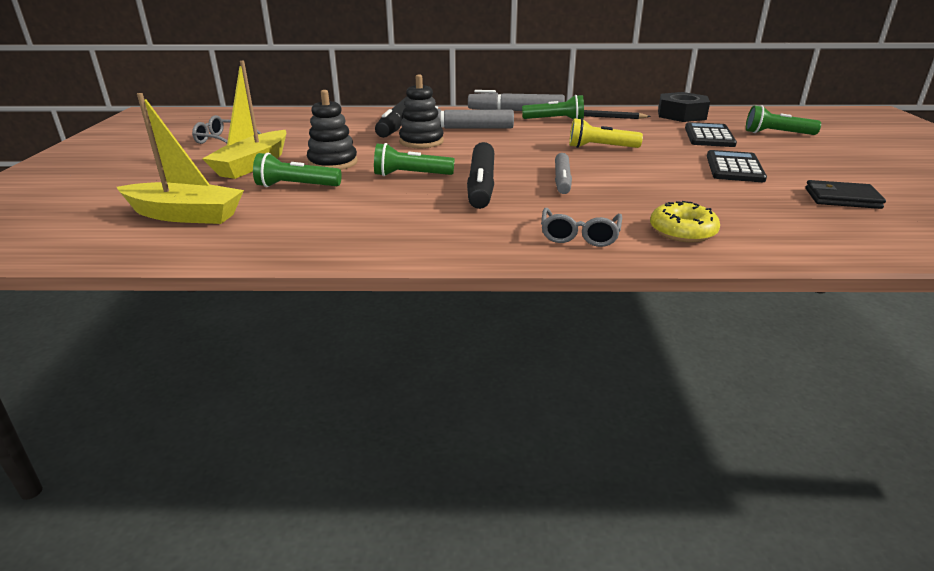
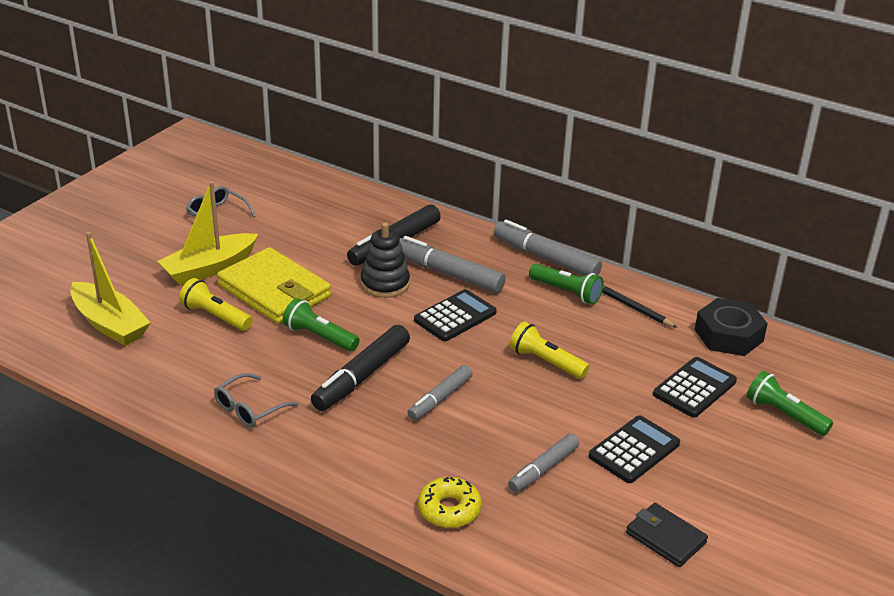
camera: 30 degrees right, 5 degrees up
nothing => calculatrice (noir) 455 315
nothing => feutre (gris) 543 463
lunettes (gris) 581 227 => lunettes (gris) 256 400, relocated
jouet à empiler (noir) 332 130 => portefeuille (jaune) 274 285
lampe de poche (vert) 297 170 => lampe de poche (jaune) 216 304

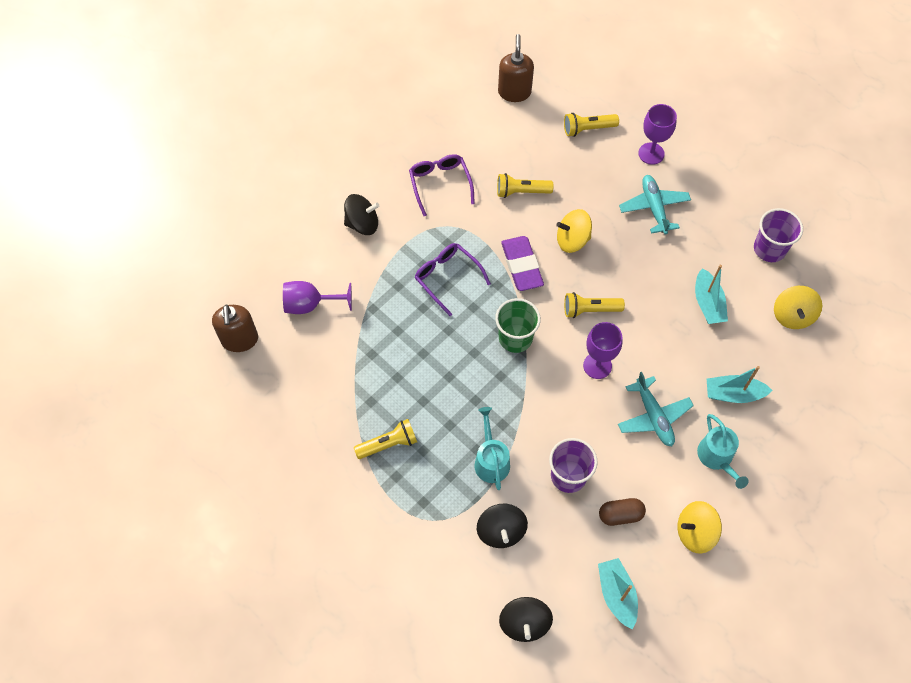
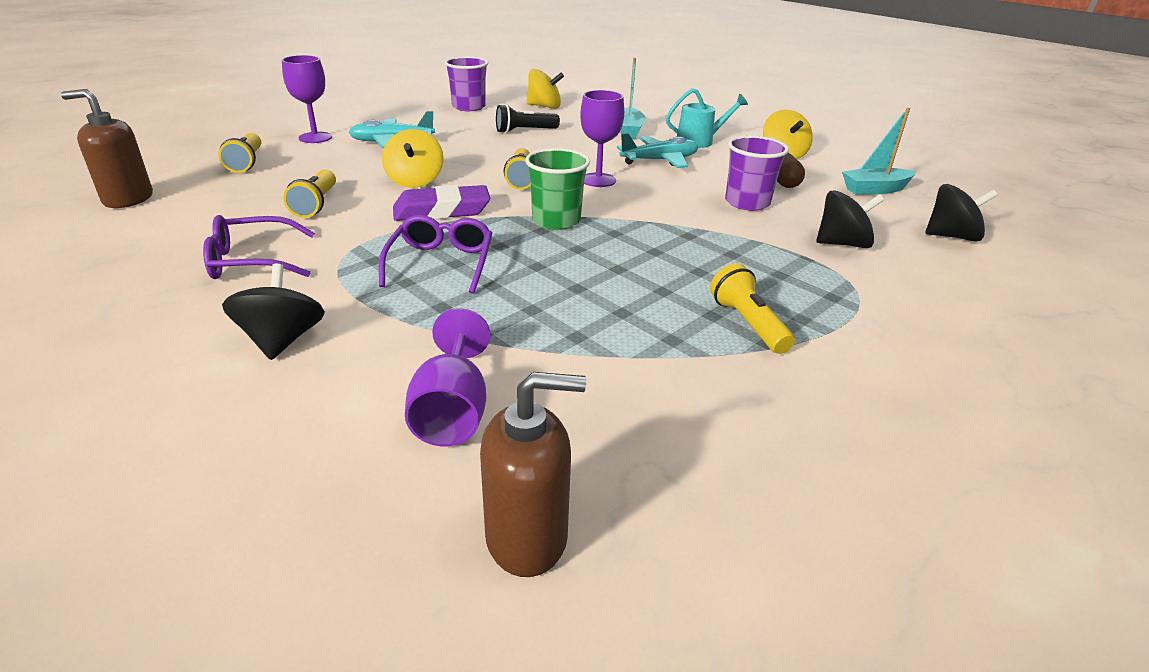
camera: 90 degrees left, 30 degrees down
arrosoir (turquoise) 492 448 => nothing
bateau (turquoise) 711 294 => lampe de poche (noir) 528 118
lunettes (violet) 453 279 => lunettes (violet) 435 254, 135 degrees clockwise

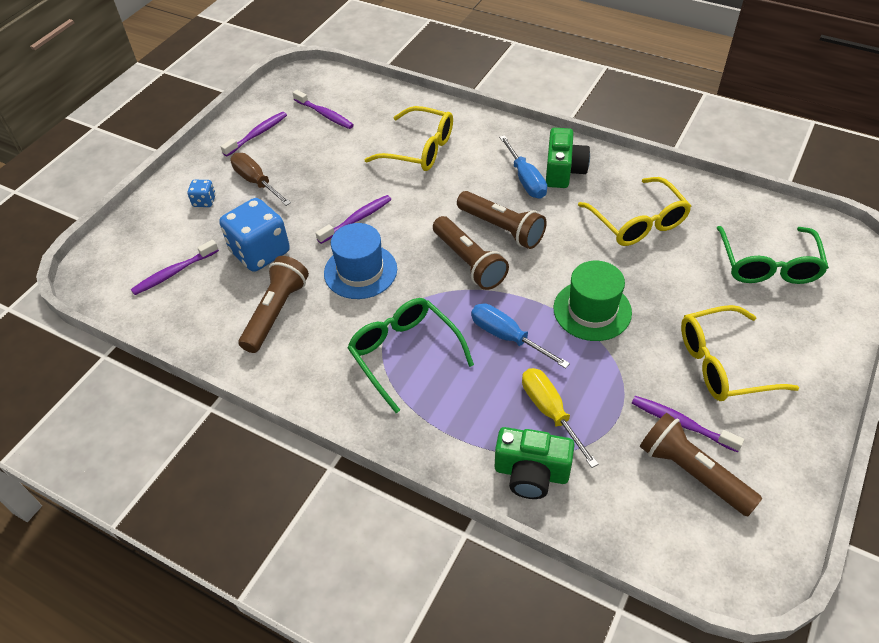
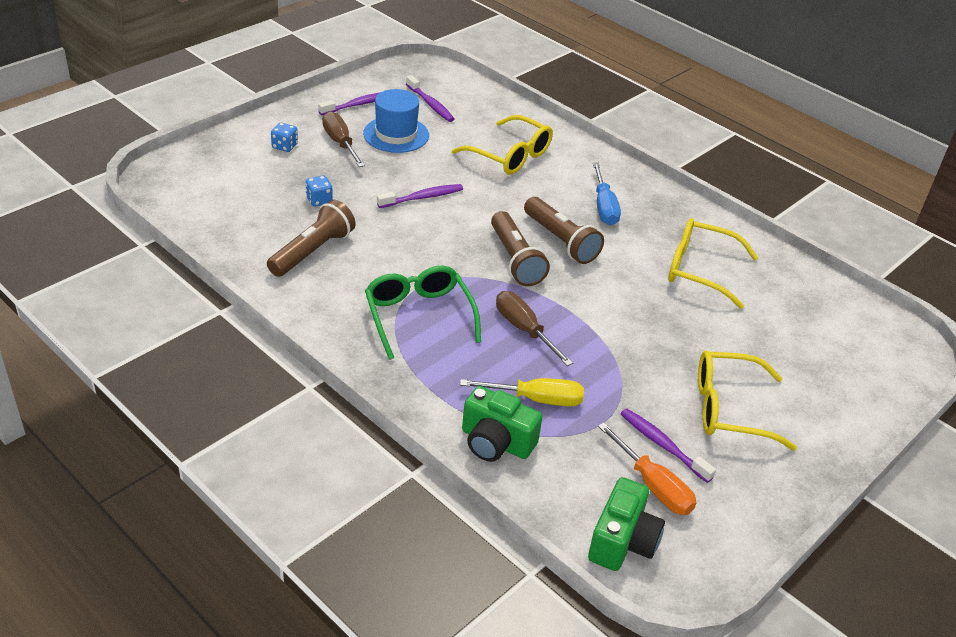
camera: 10 degrees right, 10 degrees down
brosse à dents (violet) 175 267 => nothing
chapeau (vert) 592 301 => nothing
lunettes (vert) 773 255 => nothing
chapeau (bleu) 360 261 => chapeau (bleu) 396 121, relocated
appareil photo (vert) 568 158 => appareil photo (vert) 626 524, relocated
lampe de poche (marron) 701 465 => tournevis (orange) 647 469
tournevis (bleu) 520 336 => tournevis (marron) 534 328
tournevis (jaune) 560 418 => tournevis (jaune) 522 392, 105 degrees clockwise
lunettes (jaune) 634 211 => lunettes (jaune) 713 263, 120 degrees clockwise
dé (bleu) 254 235 => dé (bleu) 319 191, x0.46

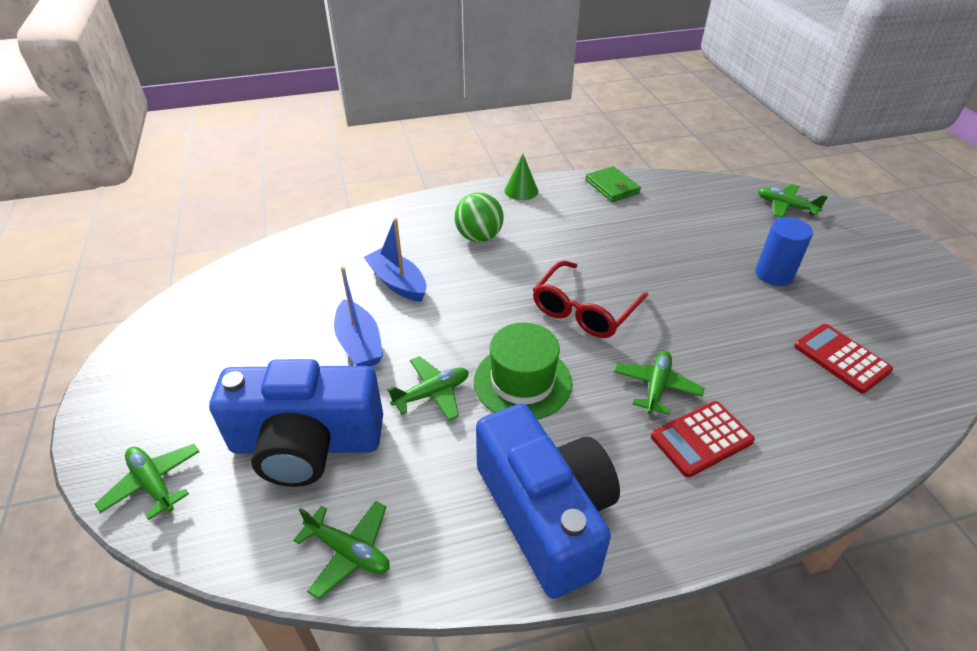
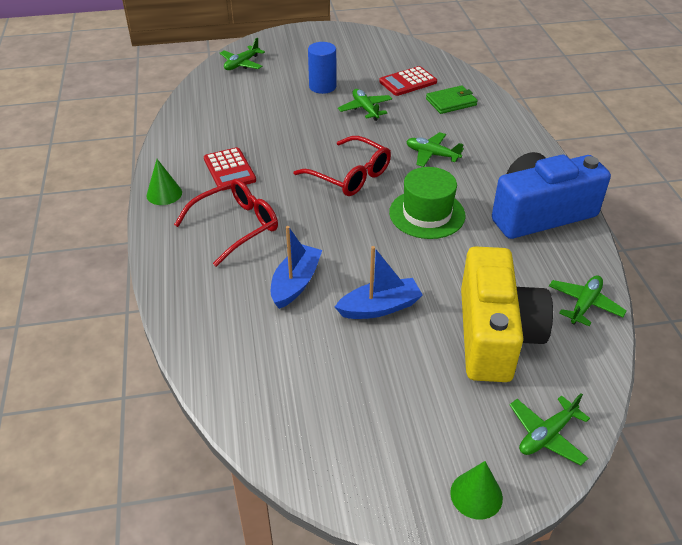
camera: 85 degrees left, 0 degrees up
nothing => cône (vert) 476 490
avion (vert) 428 388 => avion (vert) 365 105, relocated
portefeuille (vert) 613 184 => portefeuille (vert) 452 99, relocated
calculatrice (rouge) 703 439 => calculatrice (rouge) 230 169, relocated
balle (vert) 479 217 => lunettes (rouge) 226 223
appareil photo (bleu) 296 423 => appareil photo (jaune) 507 314
bateau (bleu) 395 260 => bateau (bleu) 296 267, 150 degrees clockwise

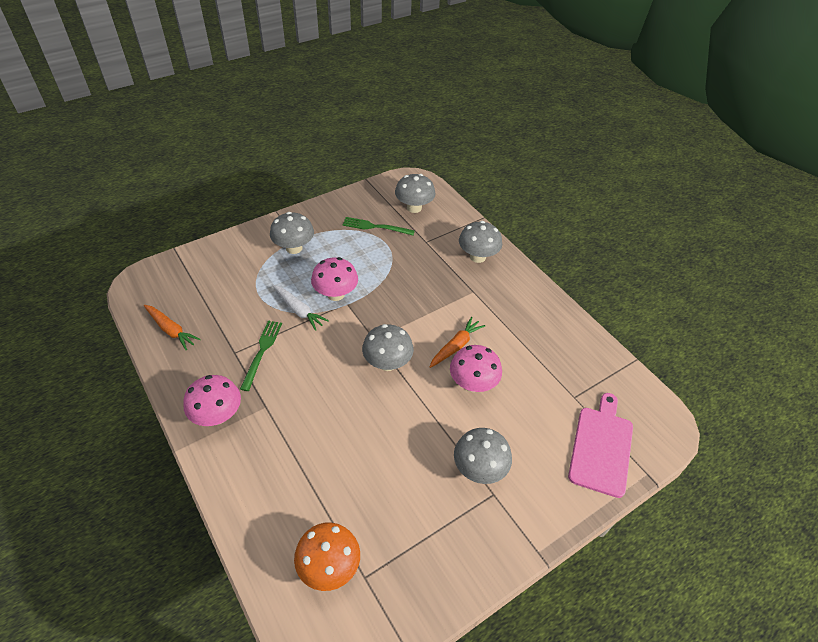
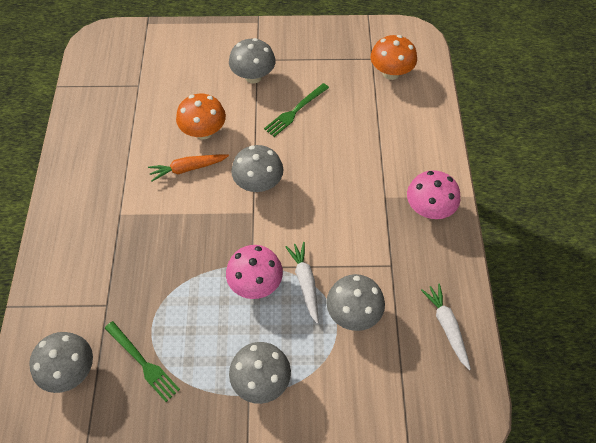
camera: 145 degrees left, 10 degrees up
planche à découper (rose) 600 445 => nothing
fourchette (vert) 261 355 => fourchette (vert) 296 110, relocated
champignon (gris) 480 242 => champignon (gris) 355 302, relocated
carotte (orange) 172 327 => carotte (blanc) 446 326
champignon (rose) 476 368 => champignon (orange) 201 116

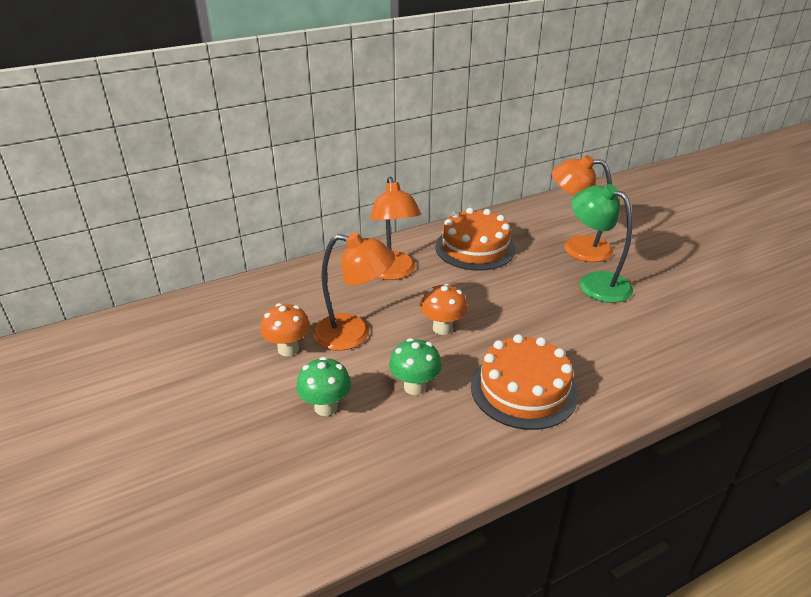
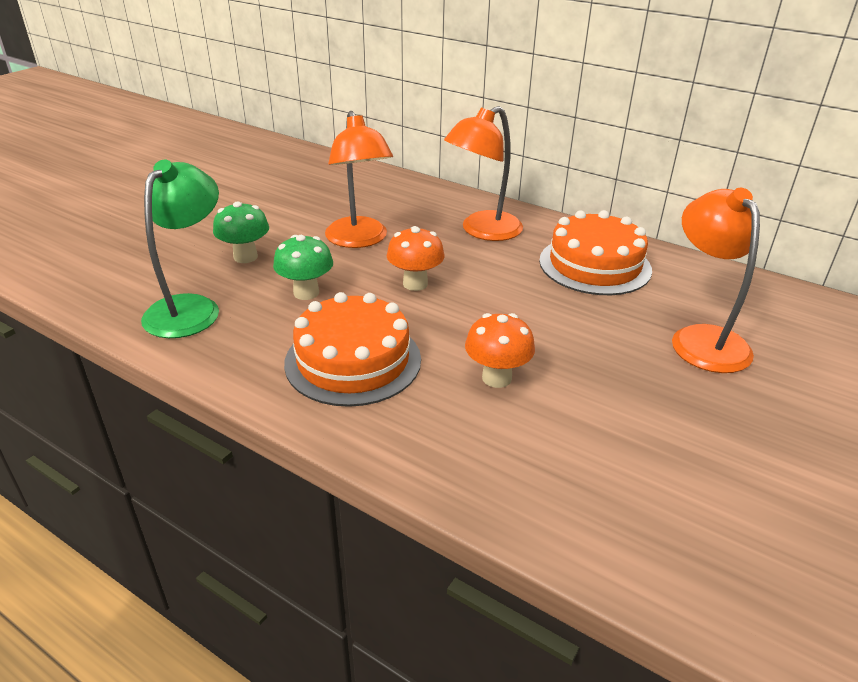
camera: 60 degrees right, 0 degrees up
champignon (orange) 285 329 => champignon (orange) 500 350, relocated
lampe (vert) 602 243 => lampe (vert) 180 249, relocated

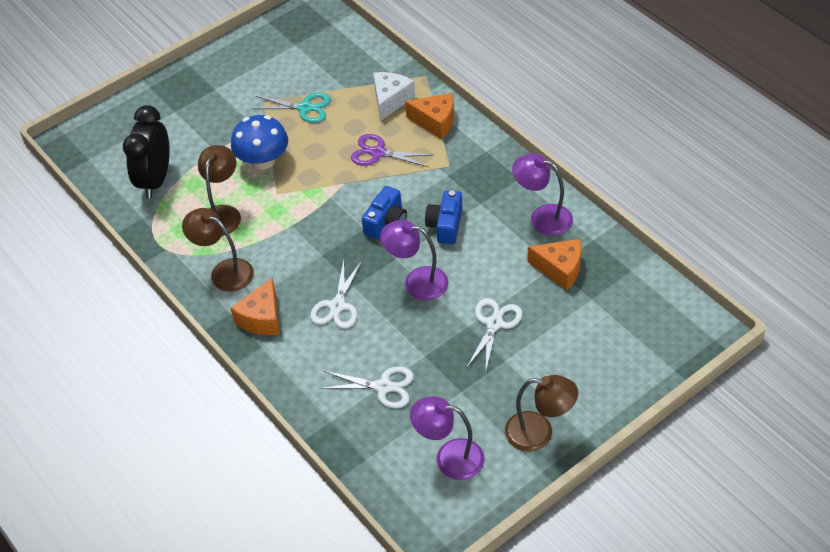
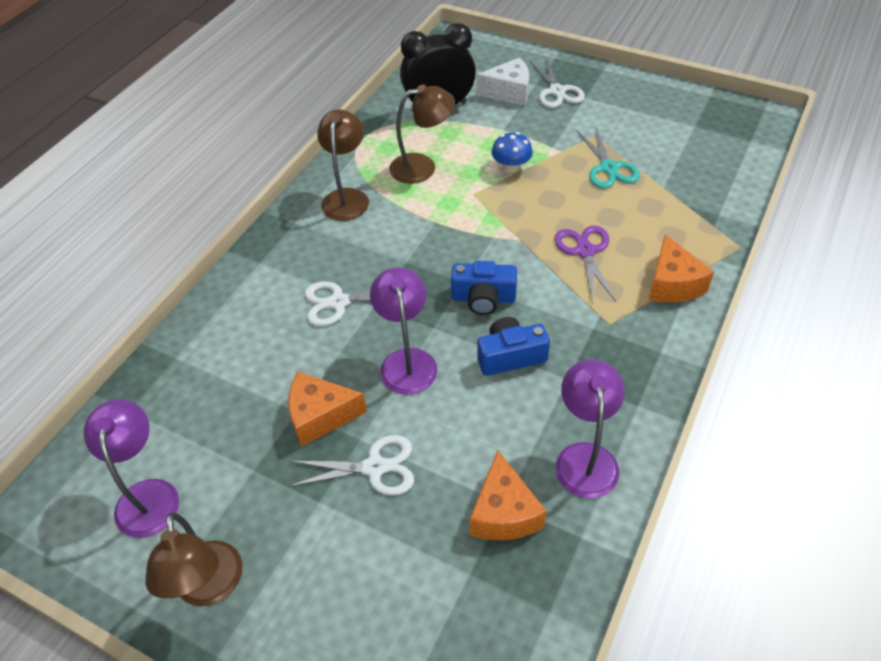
camera: 65 degrees right, 0 degrees up
fromage (orange) 255 306 => fromage (orange) 327 409, relocated
ciseaux (blanc) 367 387 => ciseaux (blanc) 557 82, relocated
fromage (blanc) 394 96 => fromage (blanc) 502 82, relocated
champignon (bleu) 259 142 => champignon (bleu) 512 152, x0.61

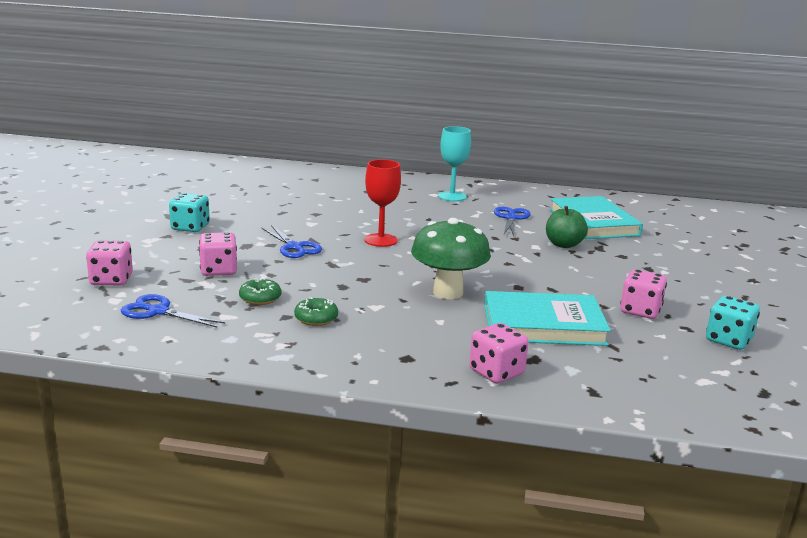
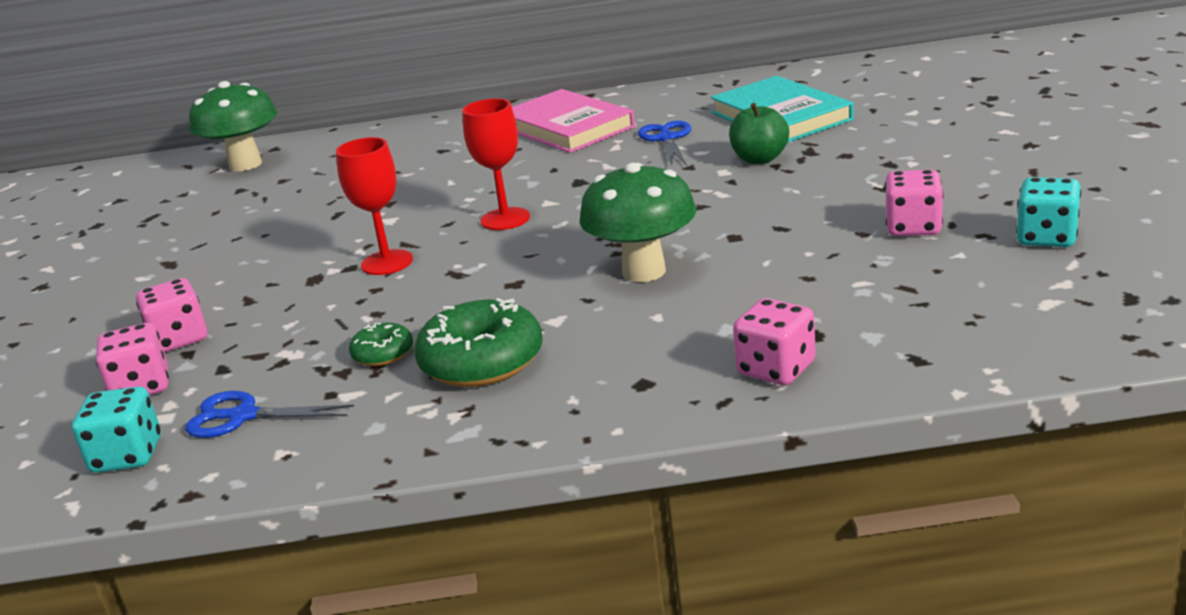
camera: 10 degrees left, 5 degrees up
livre (turquoise) 547 318 => nothing
nothing => champignon (vert) 233 126
dé (turquoise) 189 212 => dé (turquoise) 116 429, relocated
dé (rose) 218 254 => dé (rose) 171 315, relocated
ciseaux (bleu) 292 241 => verre à pied (rouge) 374 206
verre à pied (turquoise) 454 163 => livre (rose) 573 121
beignet (vert) 316 311 => beignet (vert) 478 342, x1.94

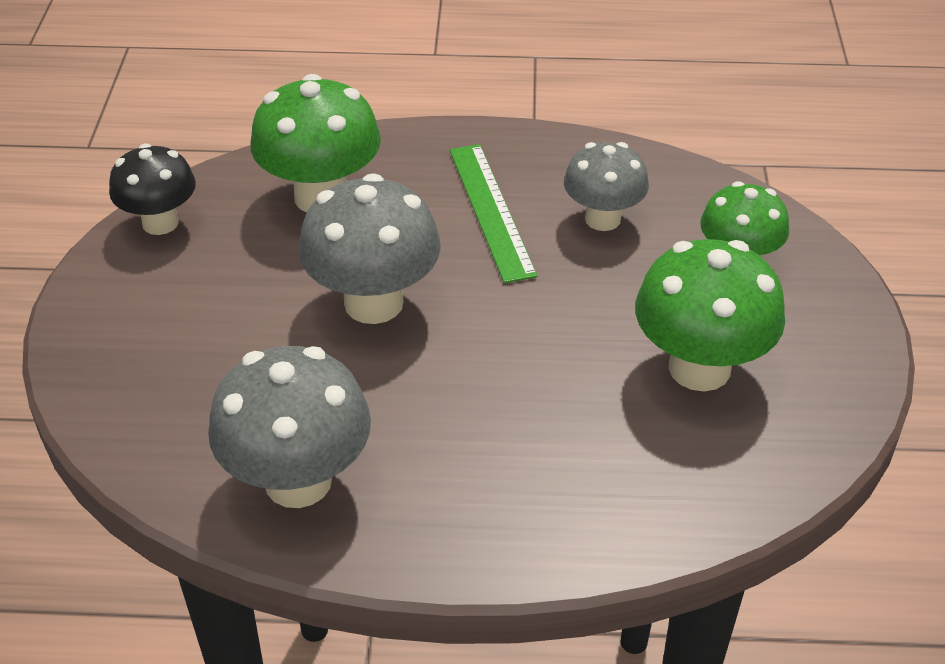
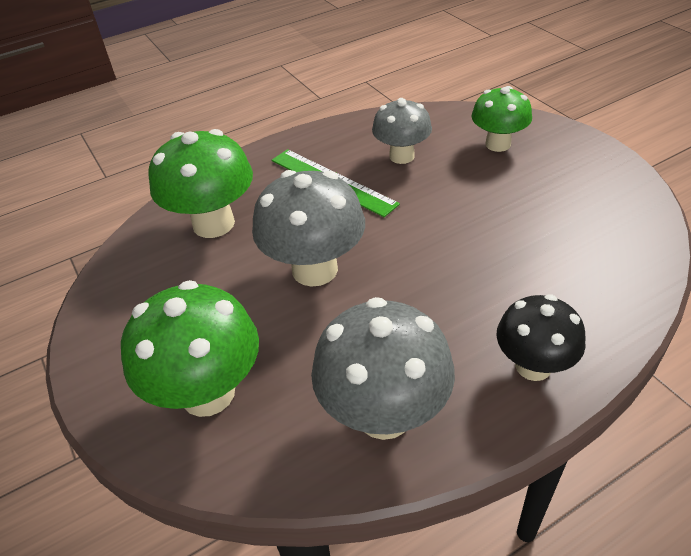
camera: 30 degrees left, 0 degrees up
champignon (noir) 152 189 => champignon (noir) 541 337, relocated
champignon (vert) 710 315 => champignon (vert) 190 348, relocated

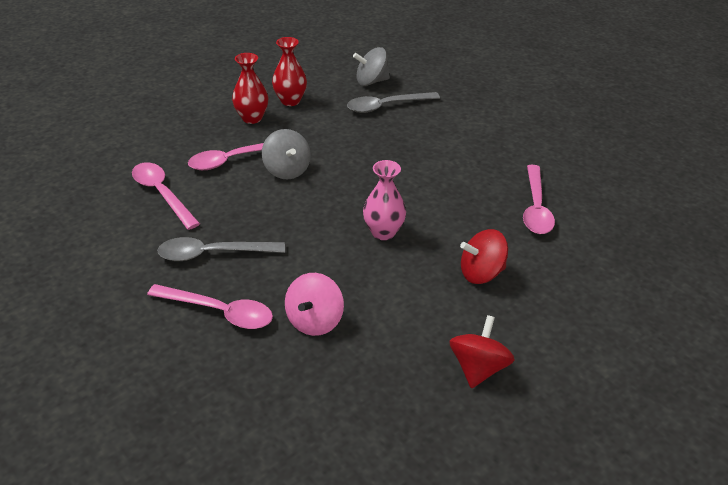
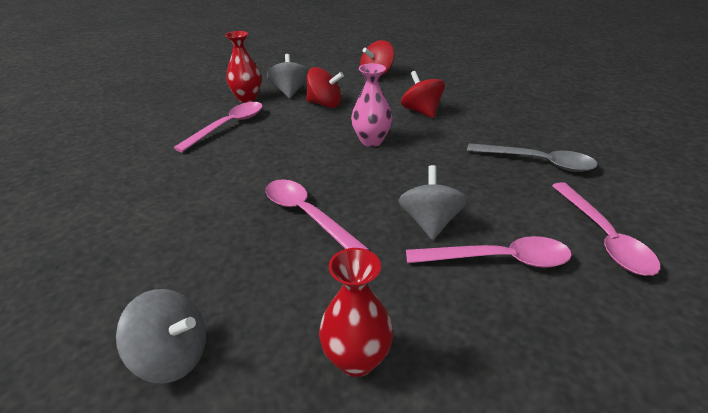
camera: 150 degrees left, 5 degrees down
toupie (rose) 314 304 => nothing
cuillère (gris) 393 102 => nothing
nothing => toupie (gris) 287 76
nothing => toupie (rouge) 423 94
cuillère (rose) 210 306 => cuillère (rose) 317 214, relocated
vase (rouge) 250 88 => vase (rouge) 243 67, relocated

